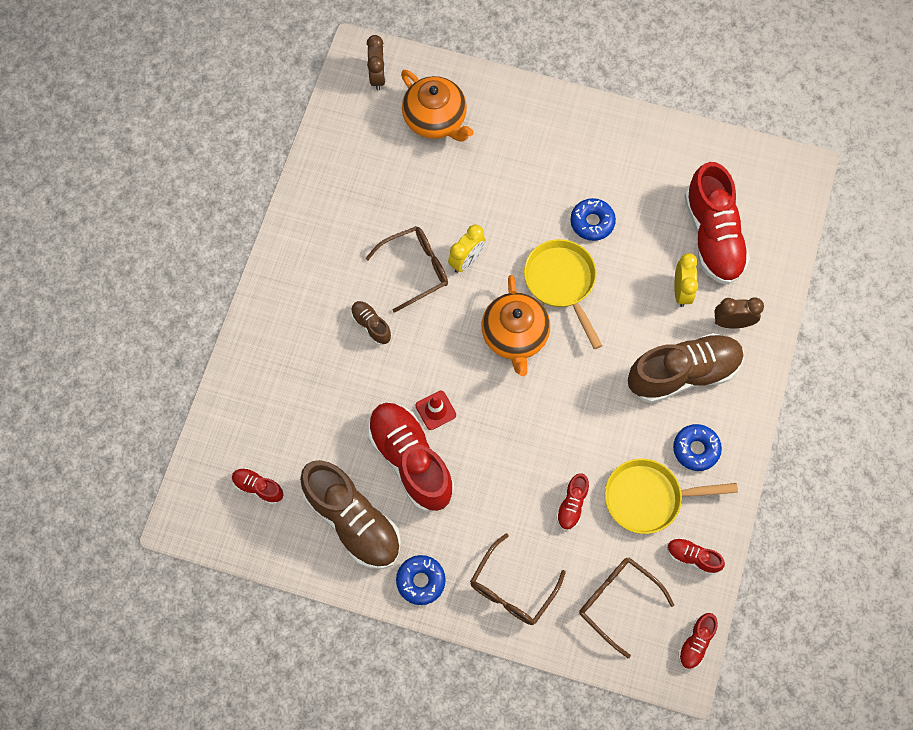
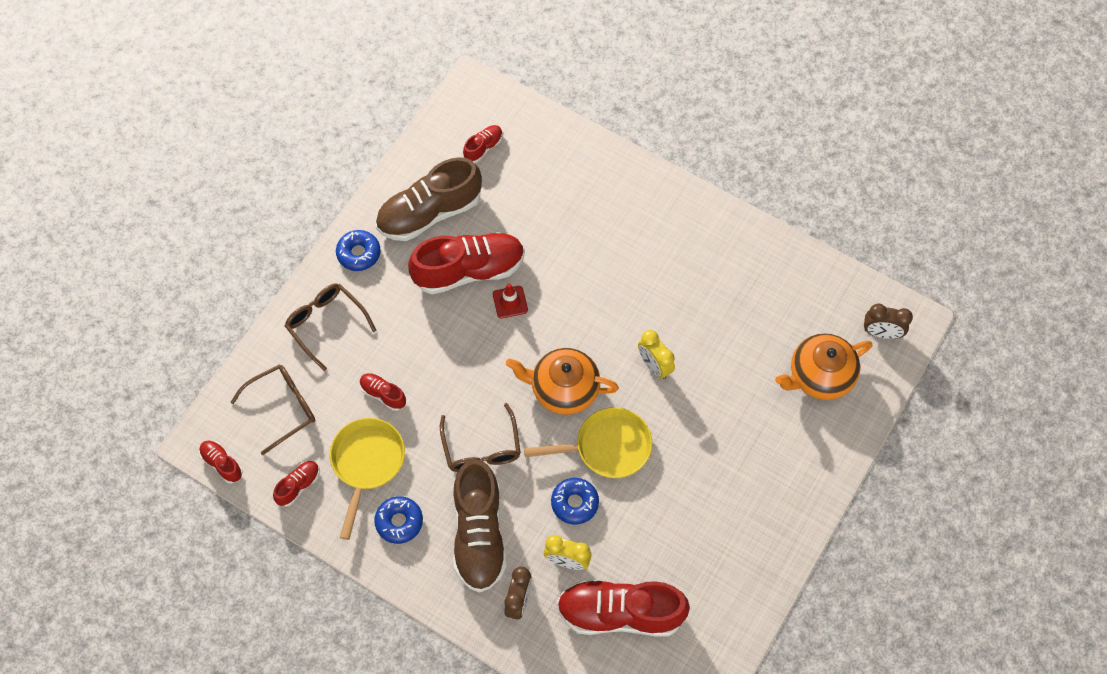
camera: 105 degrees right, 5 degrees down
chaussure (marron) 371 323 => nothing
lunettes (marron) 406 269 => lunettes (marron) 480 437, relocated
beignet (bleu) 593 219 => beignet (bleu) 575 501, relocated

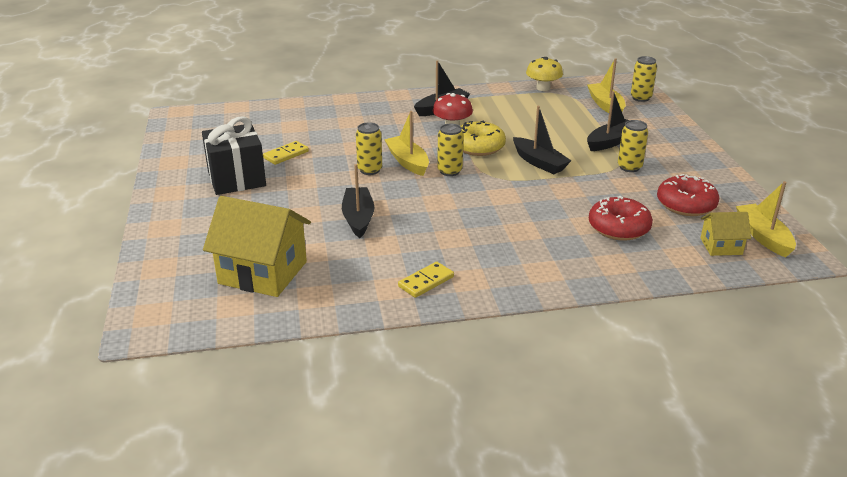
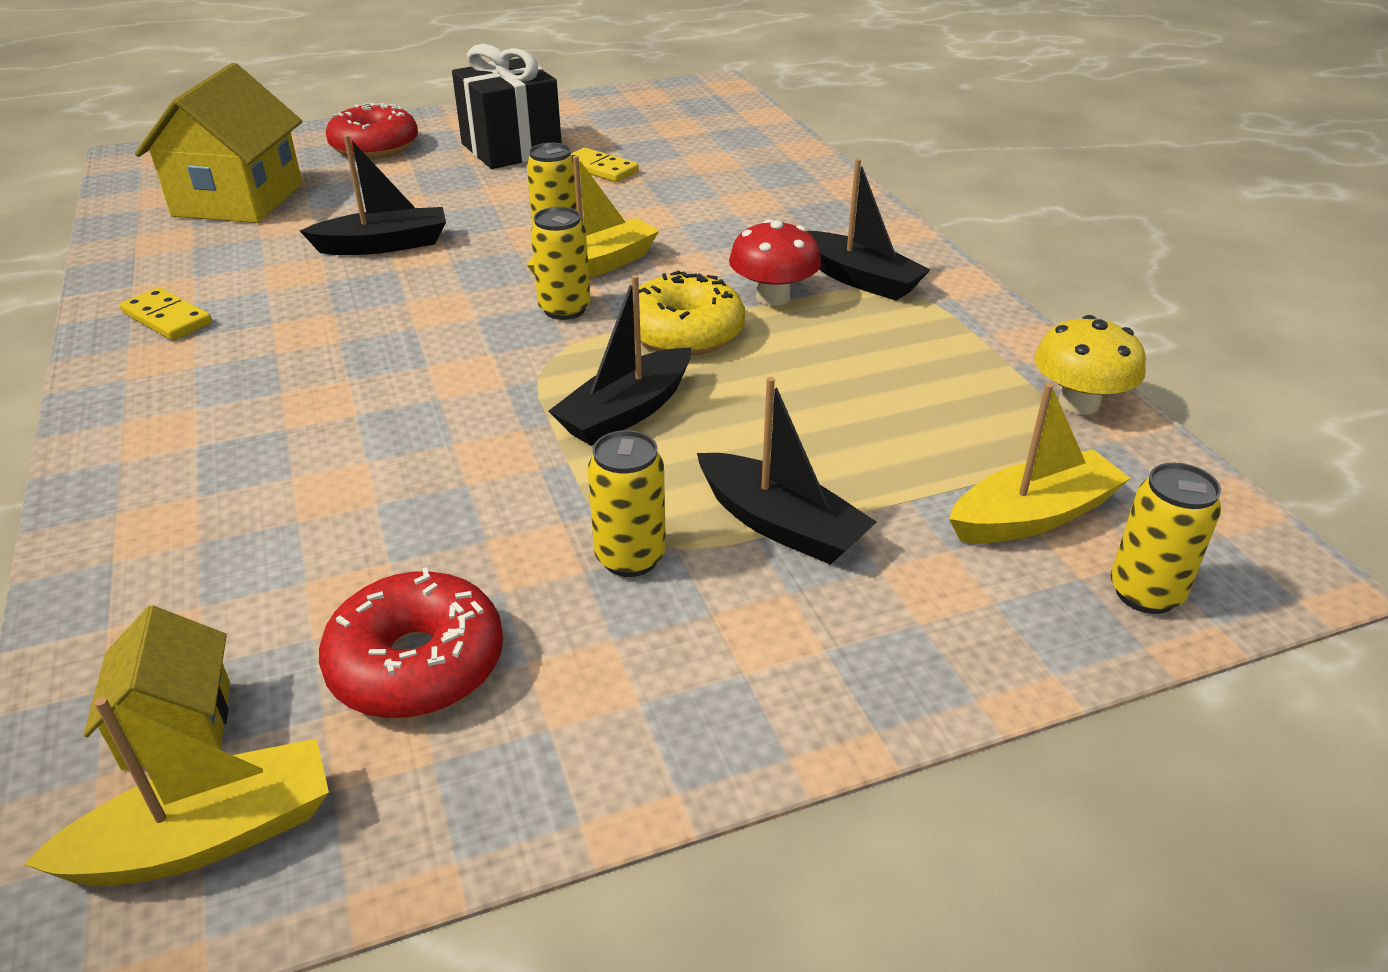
camera: 80 degrees right, 5 degrees up
beignet (rouge) 621 218 => beignet (rouge) 372 131, relocated

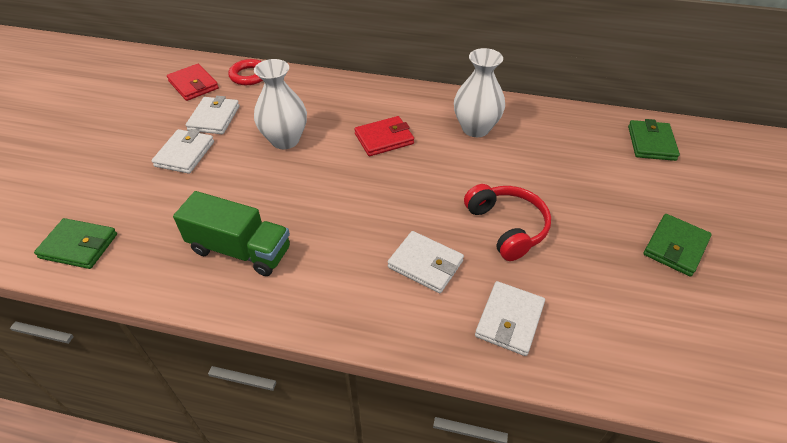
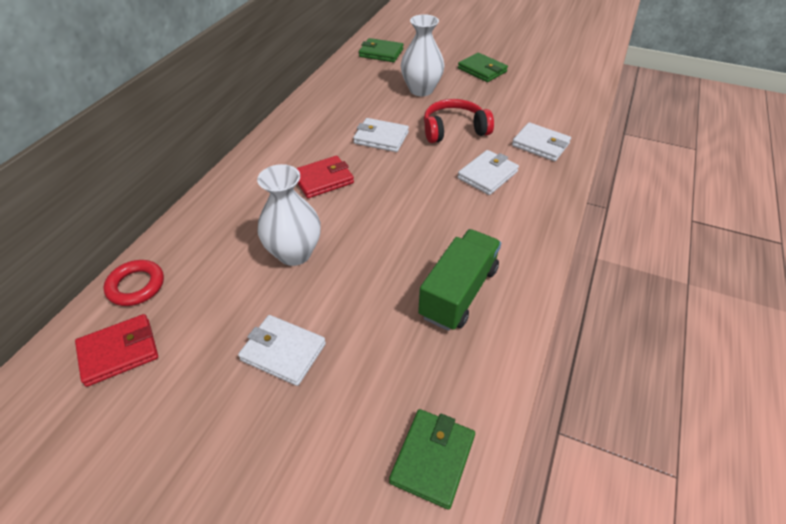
camera: 80 degrees left, 0 degrees up
portefeuille (blanc) 212 115 => portefeuille (blanc) 381 135, relocated
vase (blanc) 479 92 => vase (blanc) 422 55, relocated
portefeuille (rouge) 384 136 => portefeuille (rouge) 325 177, 75 degrees clockwise

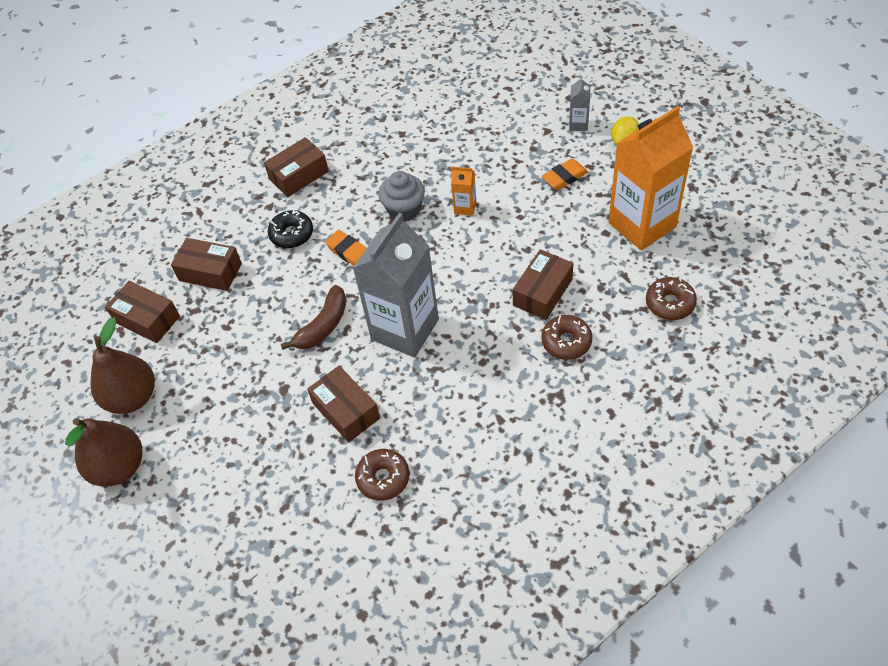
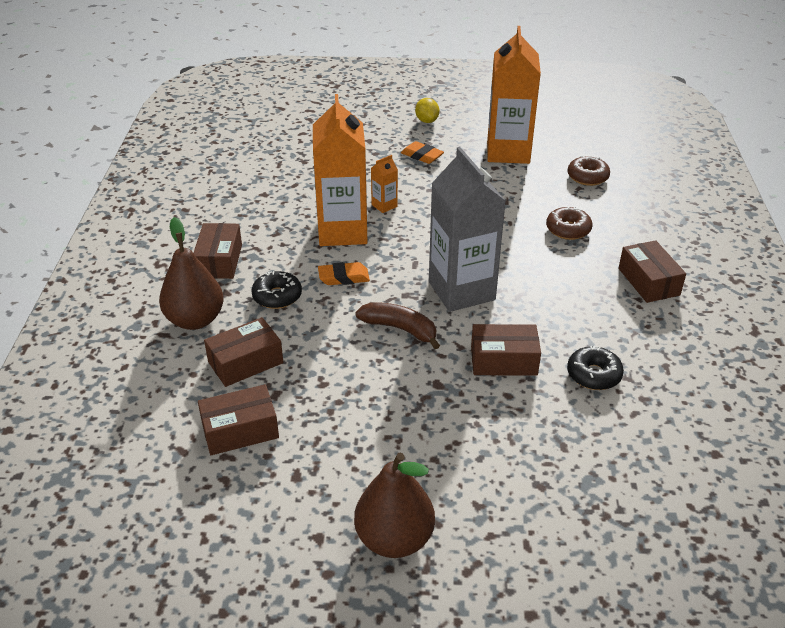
camera: 55 degrees left, 15 degrees down
brique de lait (gris) 579 103 => nothing
poire (marron) 122 365 => poire (marron) 191 273, relocated
boîte (marron) 543 284 => boîte (marron) 652 271, relocated
muffin (gris) 401 196 => brique de lait (orange) 340 170
beignet (marron) 382 475 => beignet (noir) 595 368
banane (marron) 314 317 => banane (marron) 397 325, 45 degrees counterclockwise
gomme (orange) 564 174 => gomme (orange) 422 152, 60 degrees counterclockwise

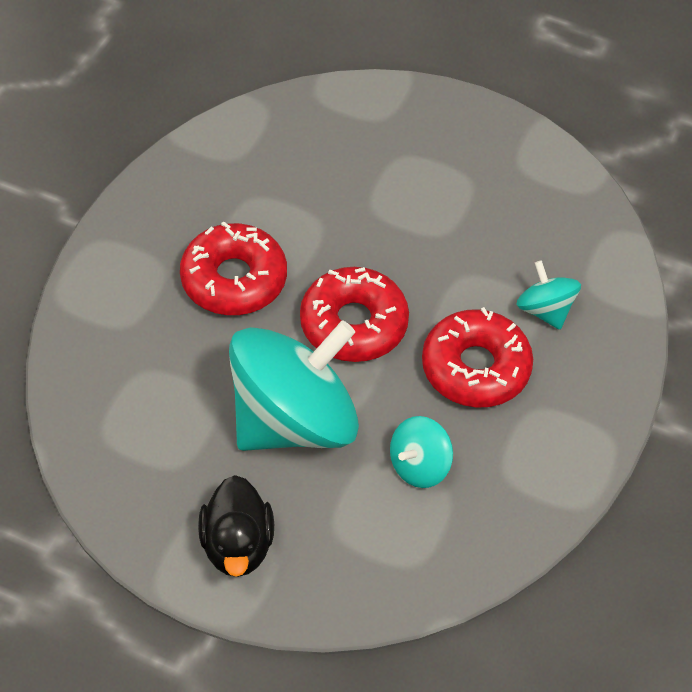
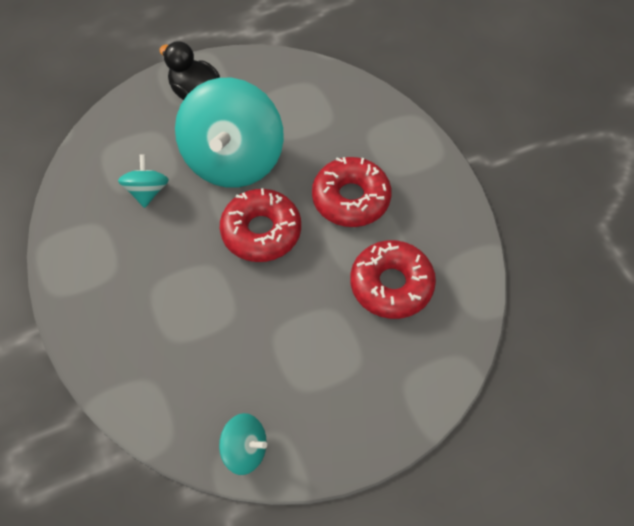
camera: 135 degrees right, 5 degrees up
beignet (rouge) 477 357 => beignet (rouge) 393 279, relocated
toupie (turquoise) 548 295 => toupie (turquoise) 243 444, relocated

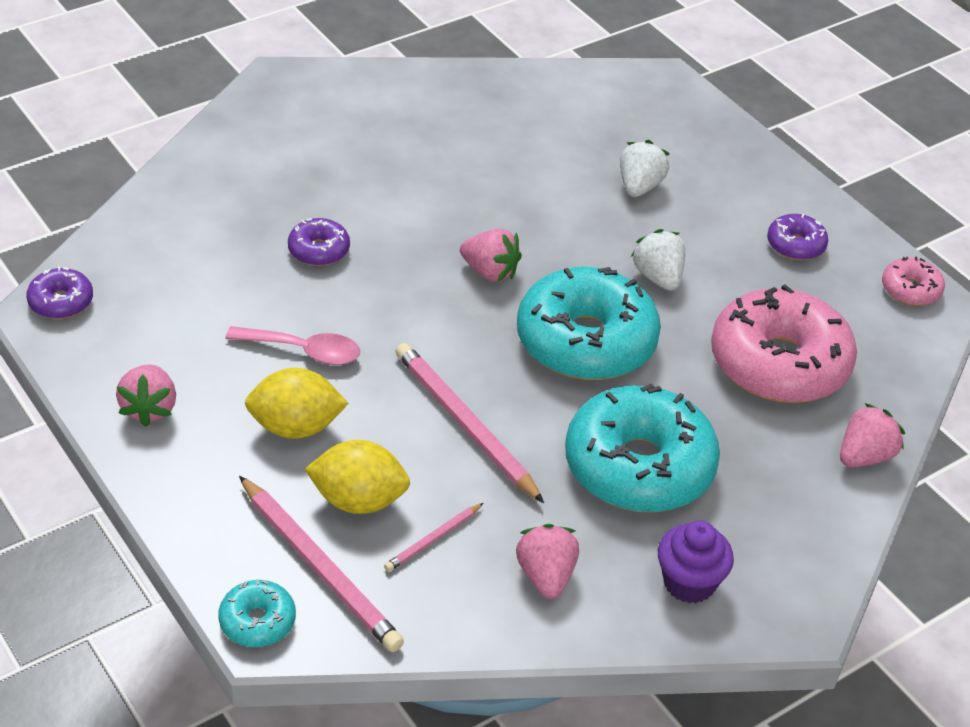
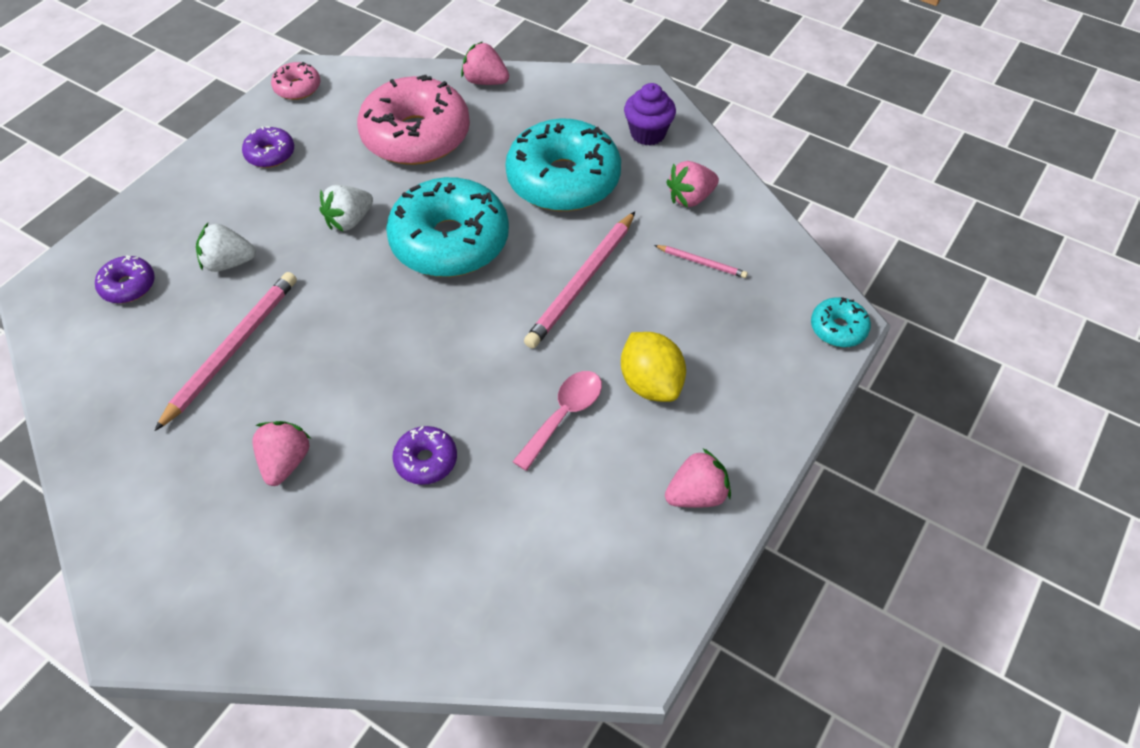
camera: 110 degrees left, 10 degrees up
citron (jaune) 357 477 => nothing
beignet (violet) 59 292 => beignet (violet) 125 279, relocated
crayon (rose) 321 564 => crayon (rose) 226 351, relocated
fraise (rose) 491 255 => fraise (rose) 281 453, relocated
cuillère (rose) 292 345 => cuillère (rose) 557 421, 45 degrees clockwise

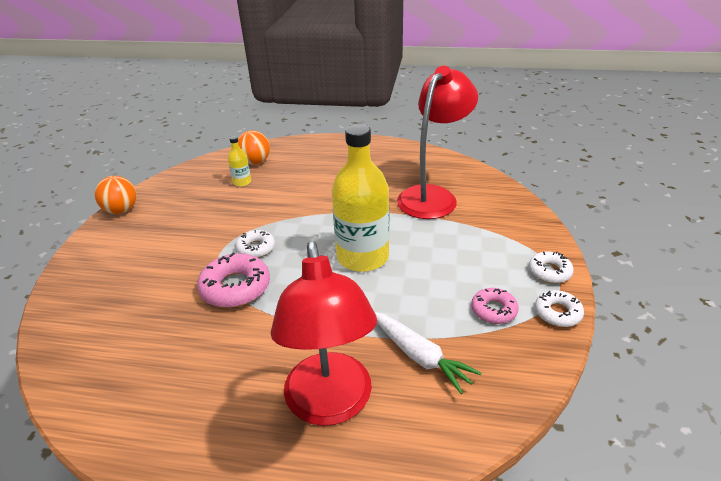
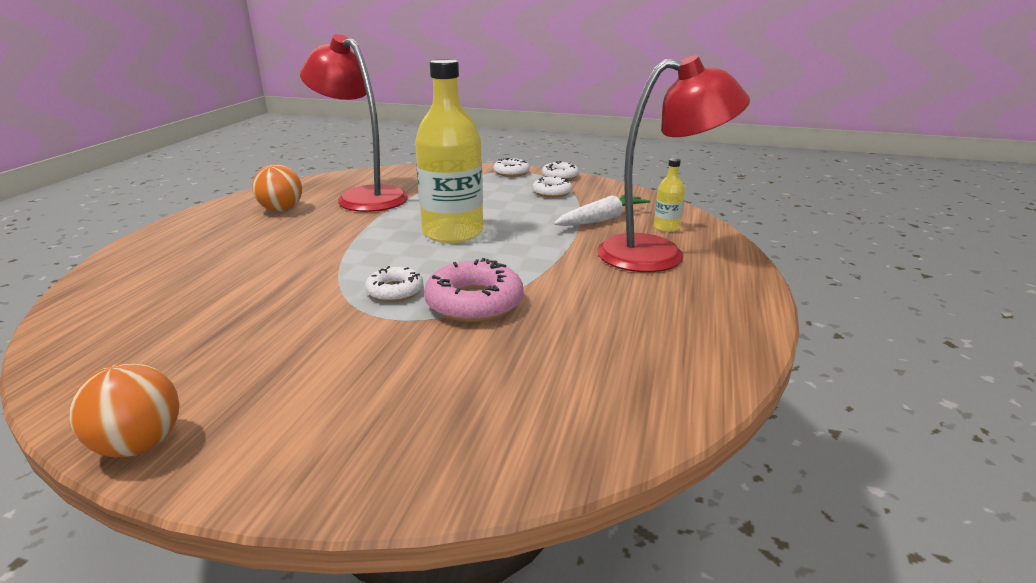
camera: 85 degrees left, 10 degrees down
bouteille (jaune) 239 161 => bouteille (jaune) 669 195, relocated
balle (orange) 254 147 => balle (orange) 277 188, relocated
beignet (rose) 495 306 => beignet (blanc) 552 187

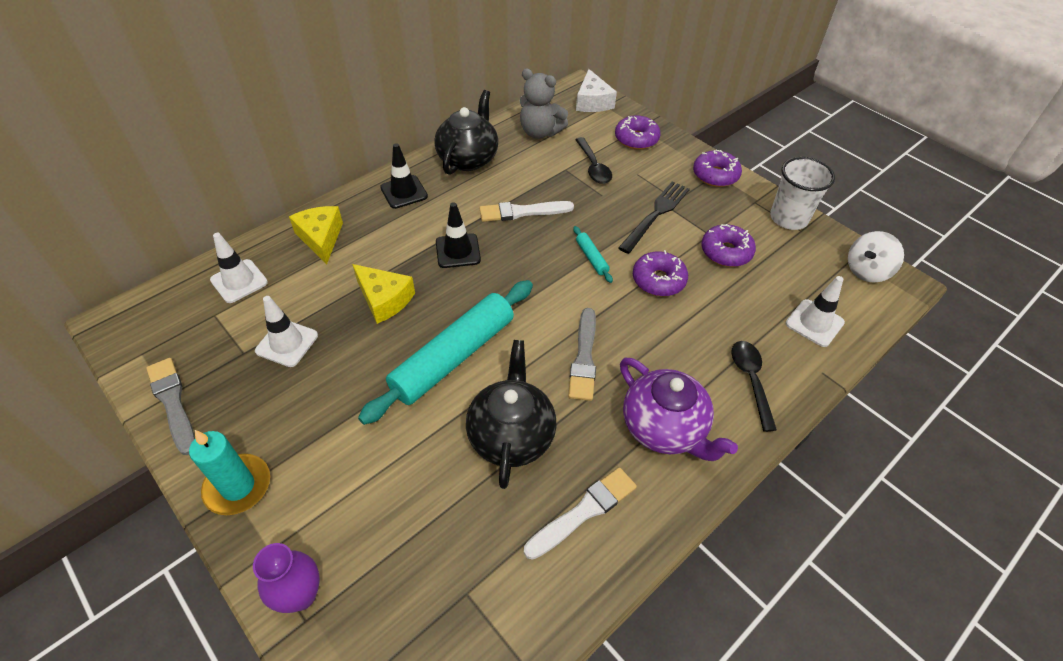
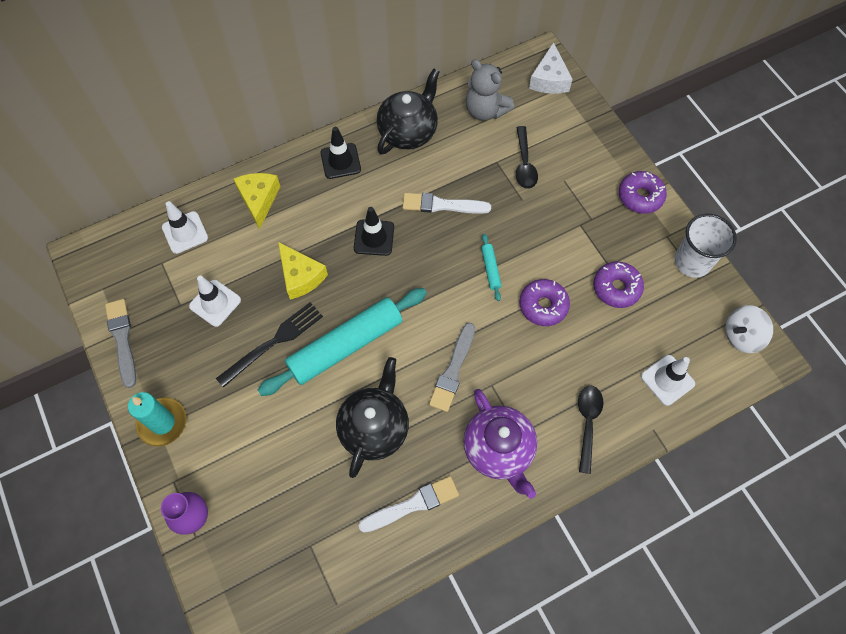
camera: 15 degrees right, 15 degrees up
beignet (violet) 638 132 => nothing
fourchette (noir) 654 217 => fourchette (noir) 269 345, relocated

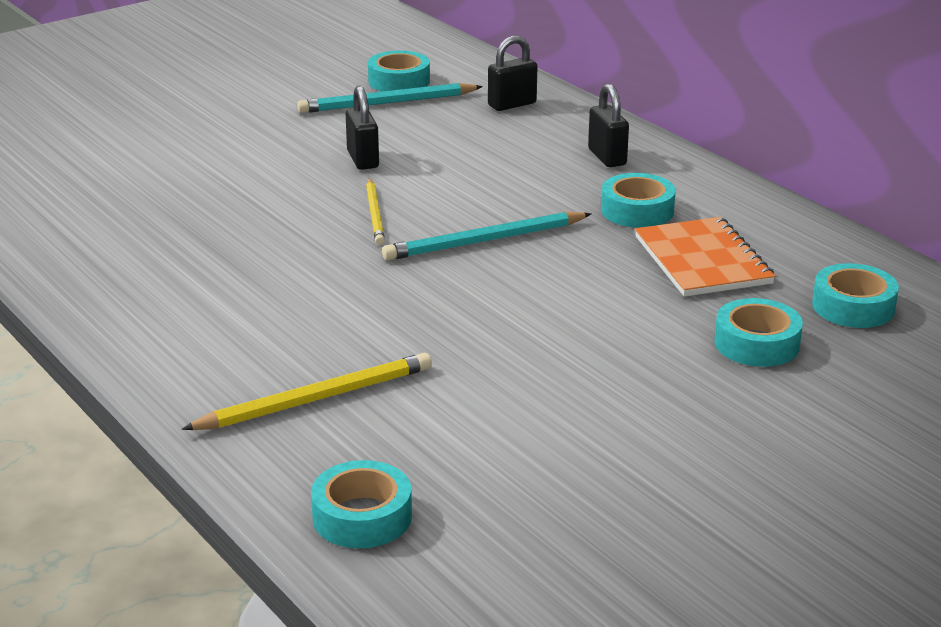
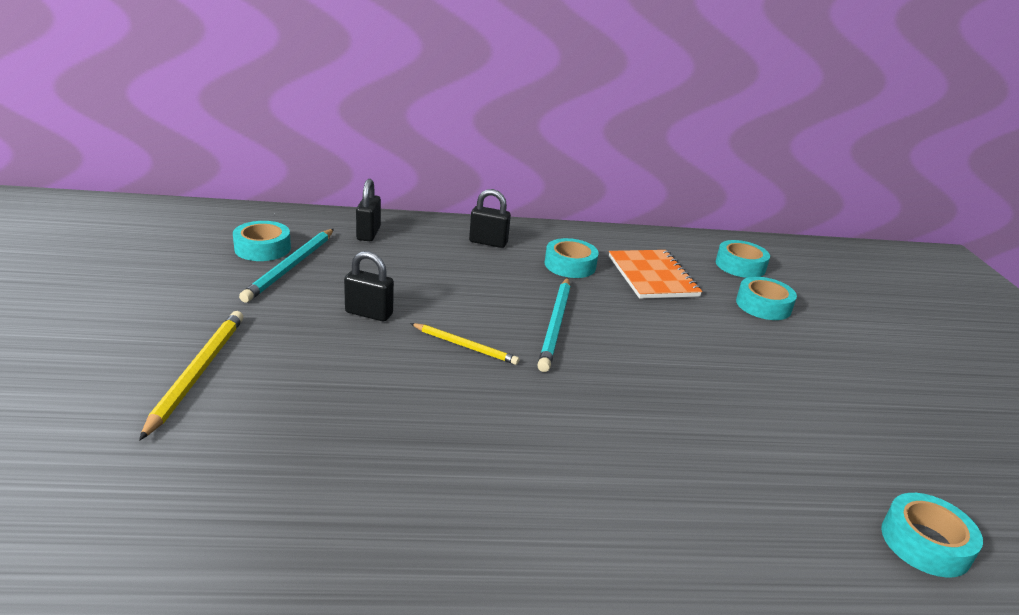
camera: 60 degrees left, 0 degrees up
crayon (jaune) 307 391 => crayon (jaune) 191 376, relocated
carnet (orange) 705 257 => carnet (orange) 656 274, 60 degrees clockwise

